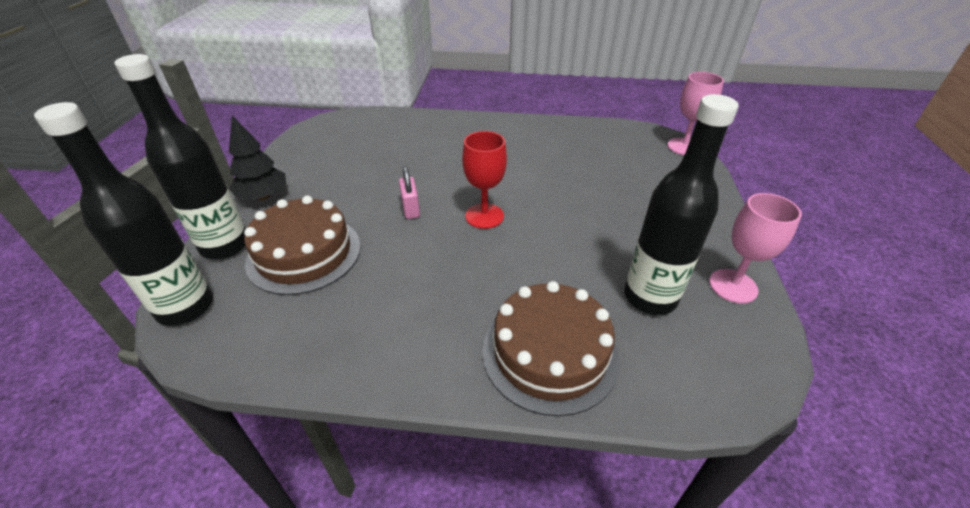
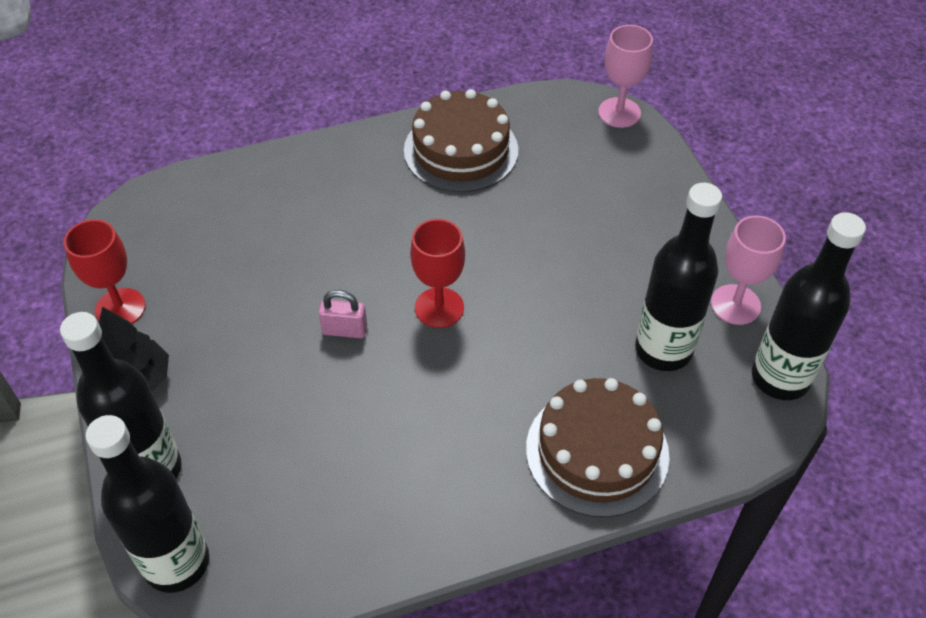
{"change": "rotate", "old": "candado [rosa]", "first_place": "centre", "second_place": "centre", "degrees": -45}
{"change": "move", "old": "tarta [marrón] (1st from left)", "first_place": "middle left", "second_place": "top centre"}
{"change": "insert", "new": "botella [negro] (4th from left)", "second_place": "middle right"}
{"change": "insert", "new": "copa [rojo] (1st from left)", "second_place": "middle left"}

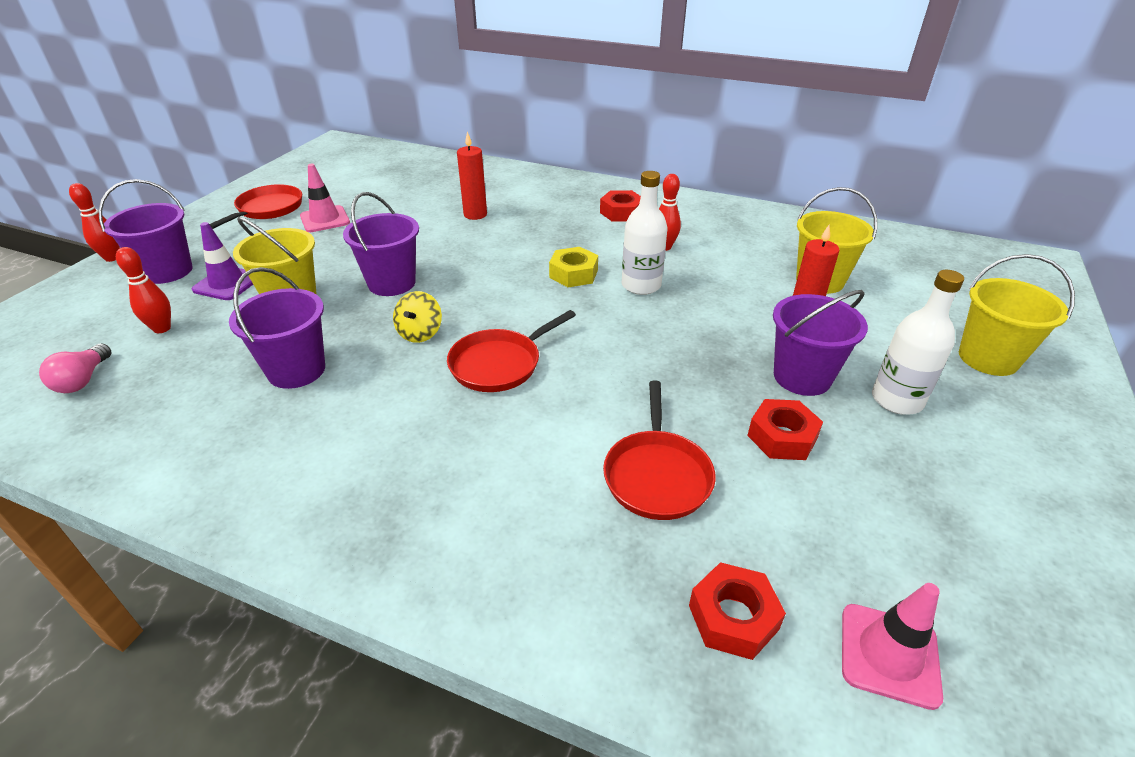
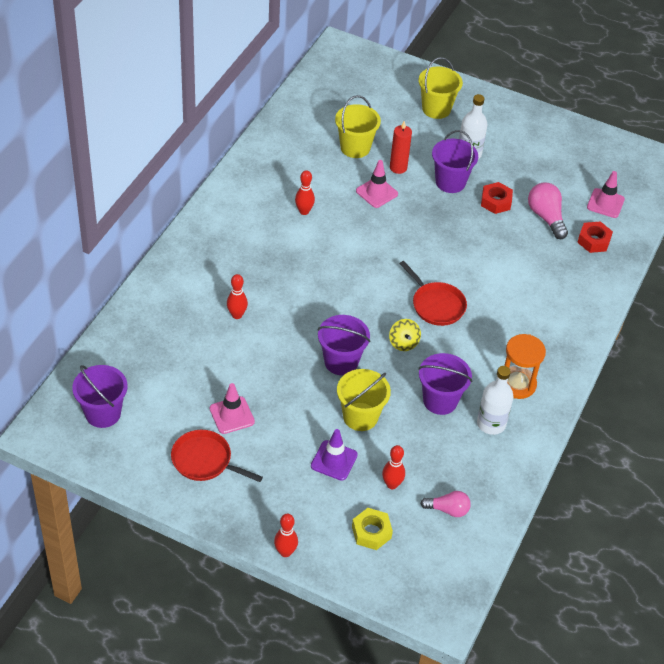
{"change": "replace", "old": "vela [rojo] (1st from left)", "new": "bolo [rojo] (1st from left)", "first_place": "top centre", "second_place": "centre"}
{"change": "move", "old": "botella [blanco] (1st from left in the first image)", "new": "botella [blanco] (2nd from left)", "first_place": "top centre", "second_place": "middle right"}
{"change": "move", "old": "balde [morado] (1st from left)", "first_place": "top left", "second_place": "middle left"}
{"change": "delete", "old": "tuerca [rojo] (1st from left)", "first_place": "top centre"}
{"change": "move", "old": "tuerca [amarillo]", "first_place": "centre", "second_place": "bottom centre"}
{"change": "rotate", "old": "peonza [amarillo]", "first_place": "centre", "second_place": "centre", "degrees": 60}
{"change": "delete", "old": "sartén [rojo] (3rd from left)", "first_place": "centre"}
{"change": "insert", "new": "cono de tráfico [rosa] (2nd from left)", "second_place": "top centre"}
{"change": "insert", "new": "bombilla [rosa] (2nd from left)", "second_place": "top right"}
{"change": "insert", "new": "reloj de arena [naranja]", "second_place": "middle right"}

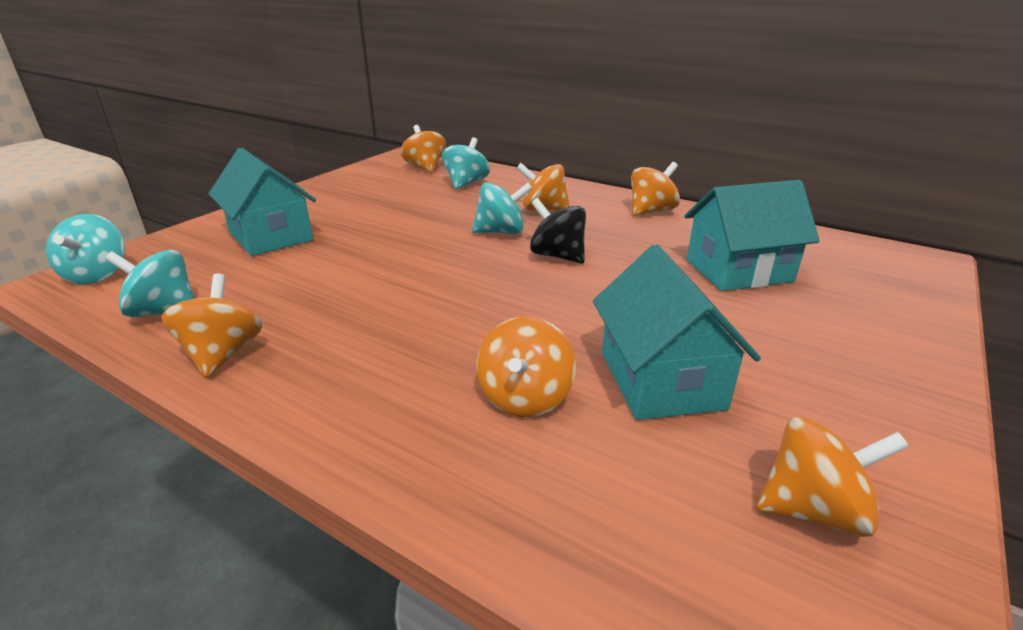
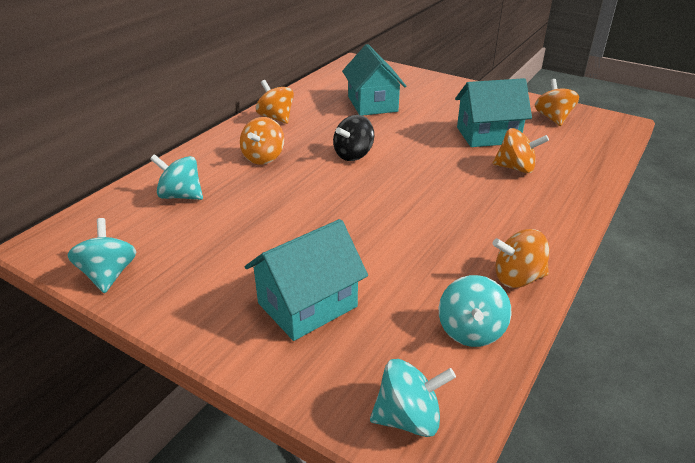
{"change": "delete", "old": "peonza [naranja] (2nd from left)", "first_place": "top centre"}
{"change": "move", "old": "peonza [turquesa] (4th from left in the first image)", "new": "peonza [turquesa] (1st from left)", "first_place": "top centre", "second_place": "middle left"}

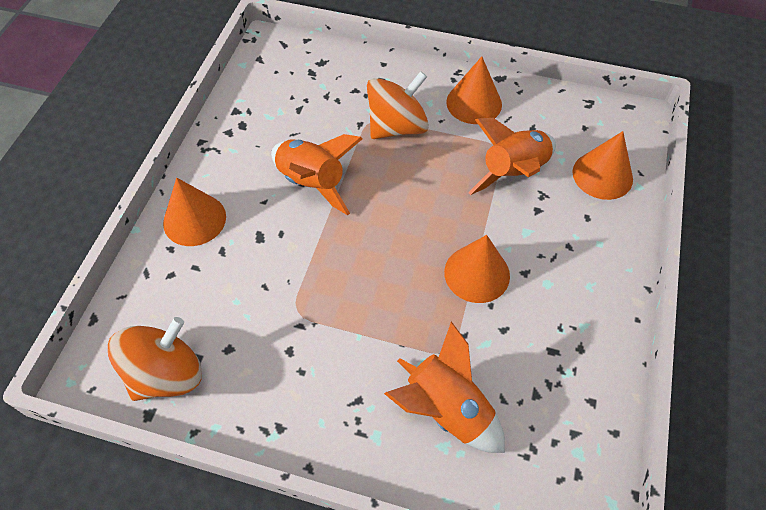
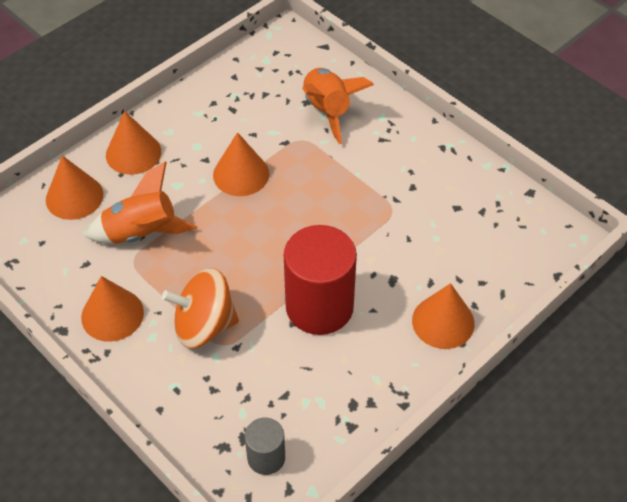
{"change": "replace", "old": "cohete [naranja] (1st from left)", "new": "cilindro [rojo]", "first_place": "centre", "second_place": "centre"}
{"change": "delete", "old": "peonza [naranja] (1st from left)", "first_place": "bottom left"}
{"change": "insert", "new": "cono [naranja] (3rd from left)", "second_place": "top left"}
{"change": "insert", "new": "cilindro [gris]", "second_place": "bottom centre"}

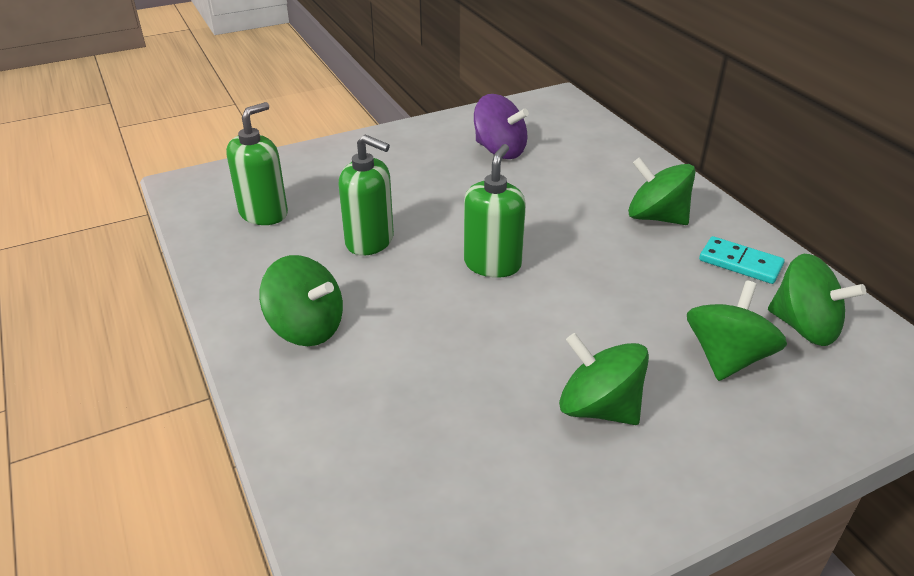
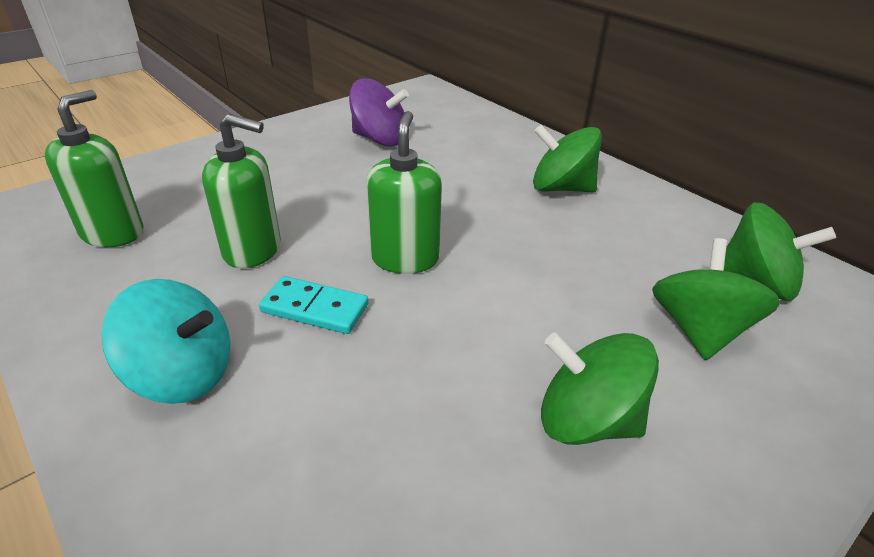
{"change": "move", "old": "ficha de dominó [turquesa]", "first_place": "middle right", "second_place": "centre"}
{"change": "recolor", "old": "peonza [verde] (1st from left)", "new": "peonza [turquesa]", "first_place": "middle left", "second_place": "middle left"}

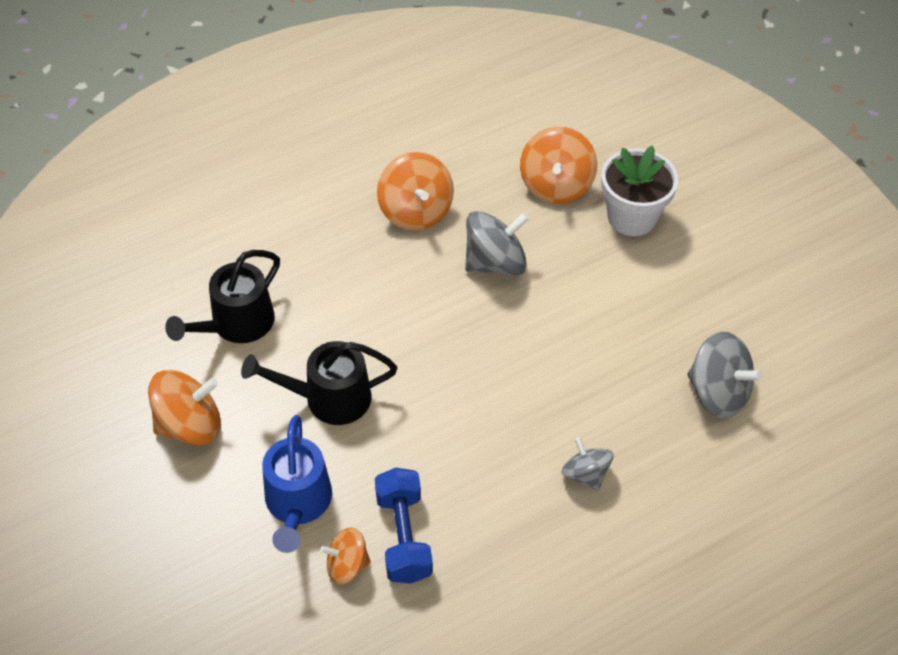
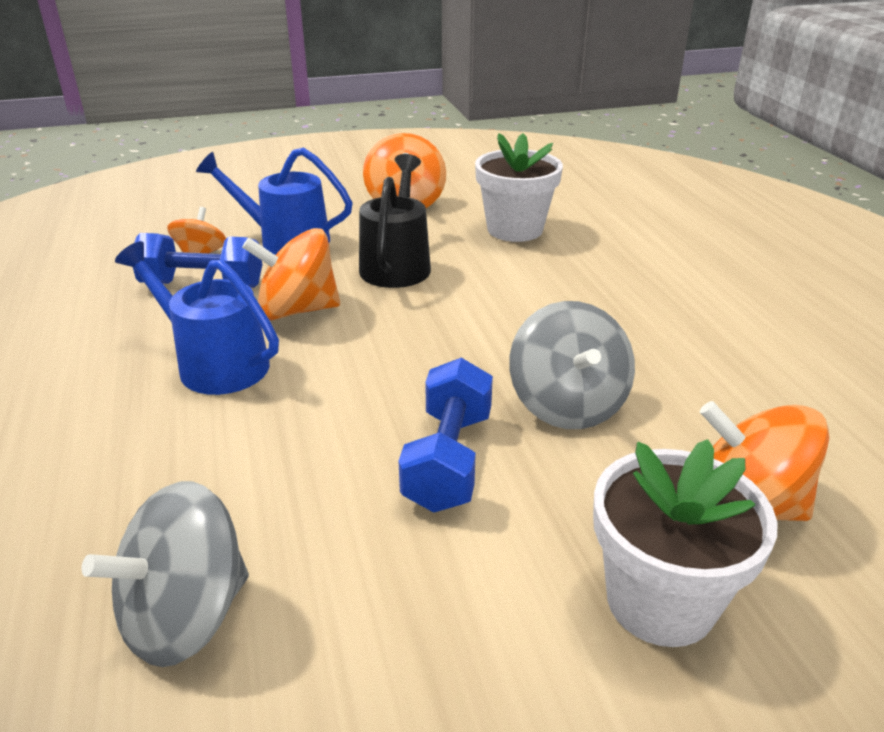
{"change": "move", "old": "peonza [naranja] (3rd from left in the first image)", "new": "peonza [naranja] (2nd from left)", "first_place": "top centre", "second_place": "middle left"}
{"change": "replace", "old": "regadera [negro] (1st from left)", "new": "maceta [blanco] (1st from left)", "first_place": "middle left", "second_place": "top centre"}
{"change": "delete", "old": "peonza [gris] (2nd from left)", "first_place": "bottom centre"}
{"change": "insert", "new": "regadera [azul] (1st from left)", "second_place": "middle left"}
{"change": "insert", "new": "mancuerna [azul] (2nd from left)", "second_place": "centre"}

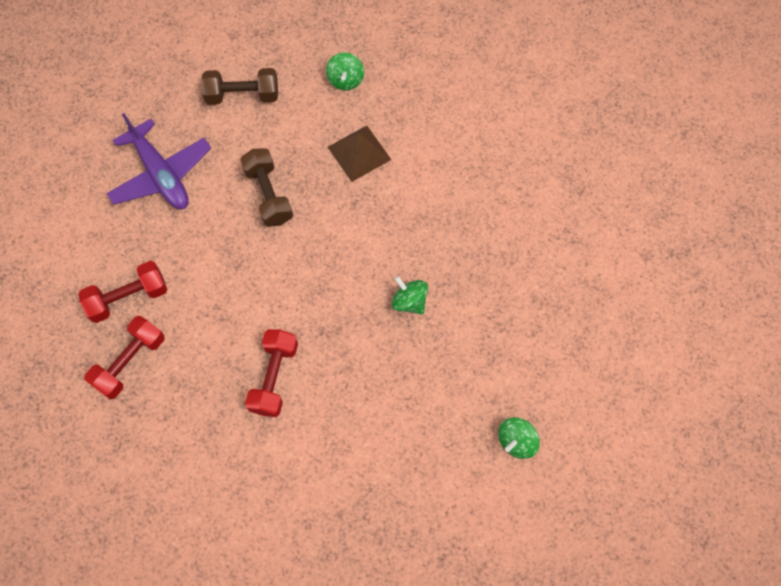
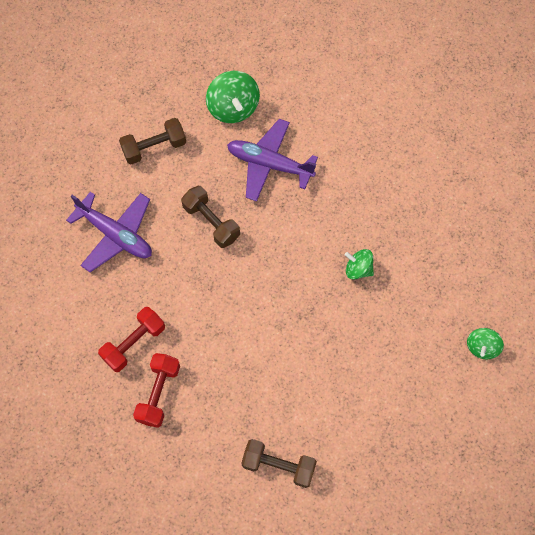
{"change": "resize", "old": "peonza [verde] (1st from left)", "first_place": "top centre", "second_place": "top centre", "factor": 1.66}
{"change": "replace", "old": "pirámide [marrón]", "new": "avión [morado] (2nd from left)", "first_place": "top centre", "second_place": "top centre"}
{"change": "delete", "old": "mancuerna [rojo] (3rd from left)", "first_place": "centre"}
{"change": "insert", "new": "mancuerna [marrón] (3rd from left)", "second_place": "bottom centre"}

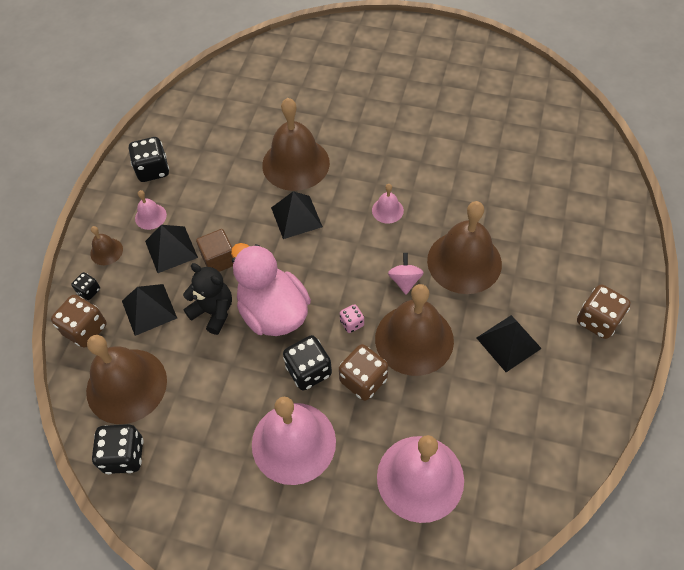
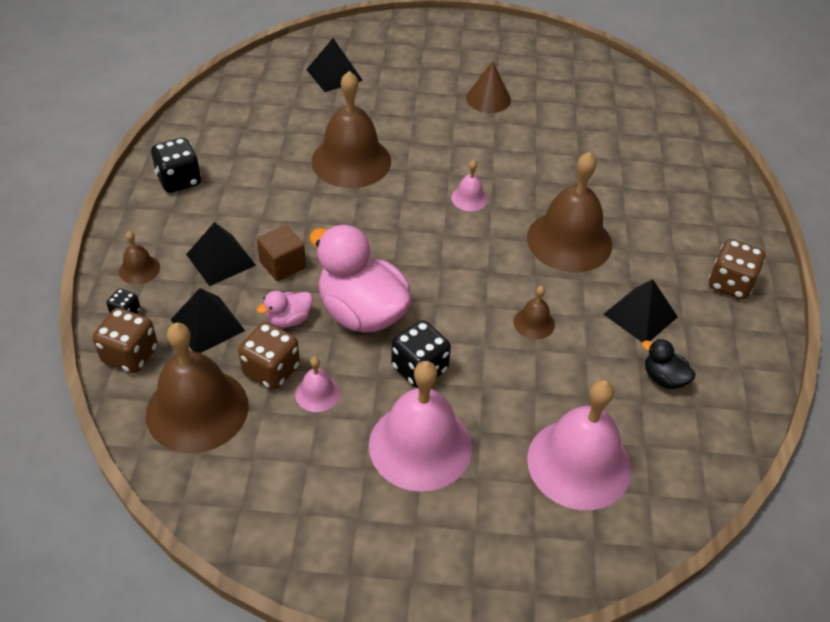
{"change": "move", "old": "campana [rosa] (1st from left)", "first_place": "middle left", "second_place": "centre"}
{"change": "move", "old": "pirámide [negro] (3rd from left)", "first_place": "centre", "second_place": "top centre"}
{"change": "delete", "old": "peonza [rosa]", "first_place": "centre"}
{"change": "replace", "old": "osito [negro]", "new": "pato [rosa] (1st from left)", "first_place": "middle left", "second_place": "centre"}
{"change": "resize", "old": "campana [marrón] (4th from left)", "first_place": "centre", "second_place": "centre", "factor": 0.45}
{"change": "delete", "old": "dado [rosa]", "first_place": "centre"}
{"change": "move", "old": "dado [marrón] (2nd from left)", "first_place": "centre", "second_place": "middle left"}
{"change": "delete", "old": "dado [negro] (2nd from left)", "first_place": "bottom left"}
{"change": "insert", "new": "cono [marrón]", "second_place": "top centre"}
{"change": "insert", "new": "pato [negro]", "second_place": "middle right"}

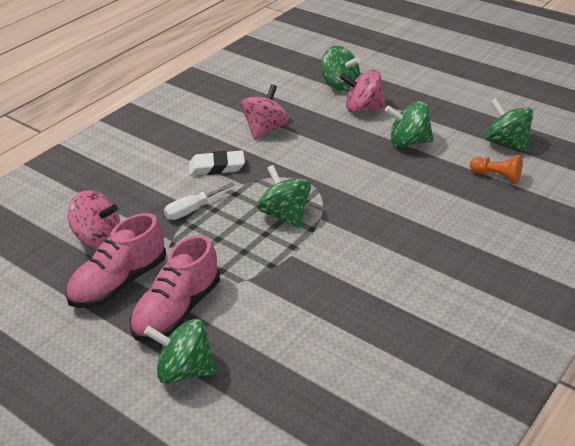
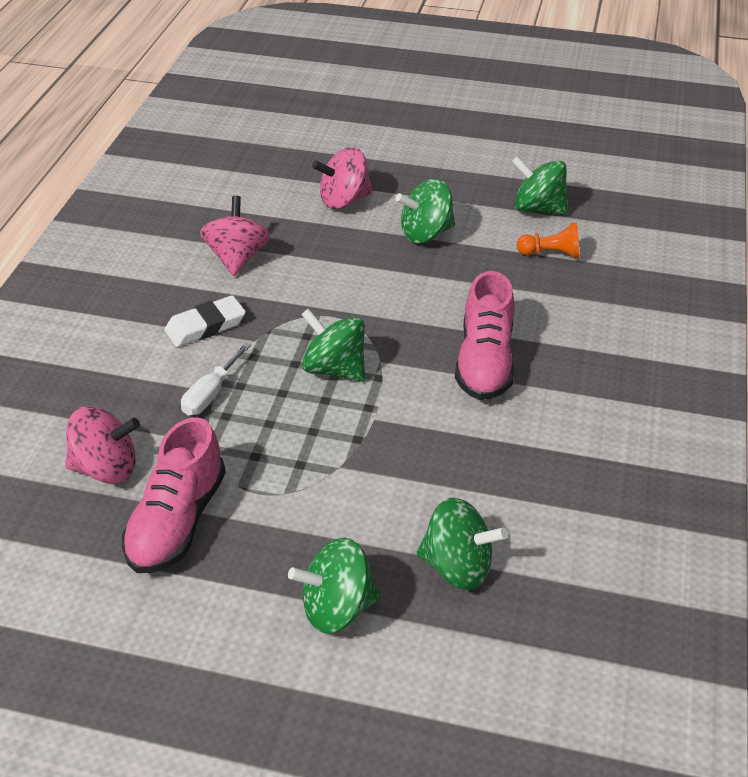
{"change": "move", "old": "peonza [verde] (3rd from left in the first image)", "new": "peonza [verde] (4th from left)", "first_place": "top centre", "second_place": "bottom centre"}
{"change": "move", "old": "zapato [rosa] (2nd from left)", "first_place": "middle left", "second_place": "centre"}

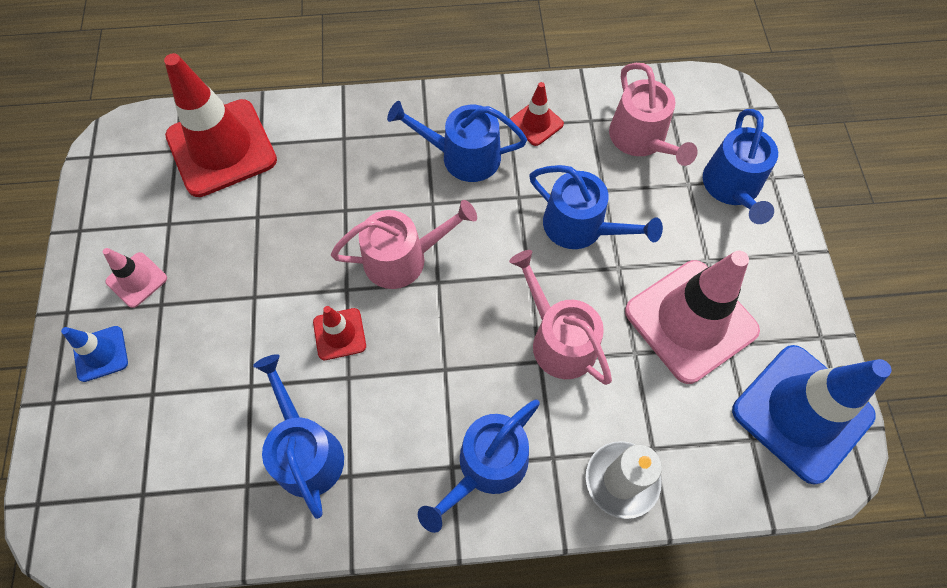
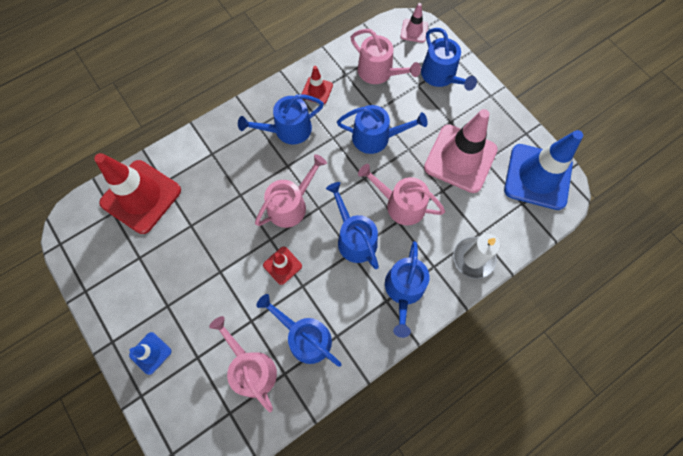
{"change": "move", "old": "cono de tráfico [rosa] (1st from left)", "first_place": "middle left", "second_place": "top centre"}
{"change": "insert", "new": "regadera [azul] (3rd from left)", "second_place": "centre"}
{"change": "insert", "new": "regadera [rosa] (1st from left)", "second_place": "bottom centre"}

